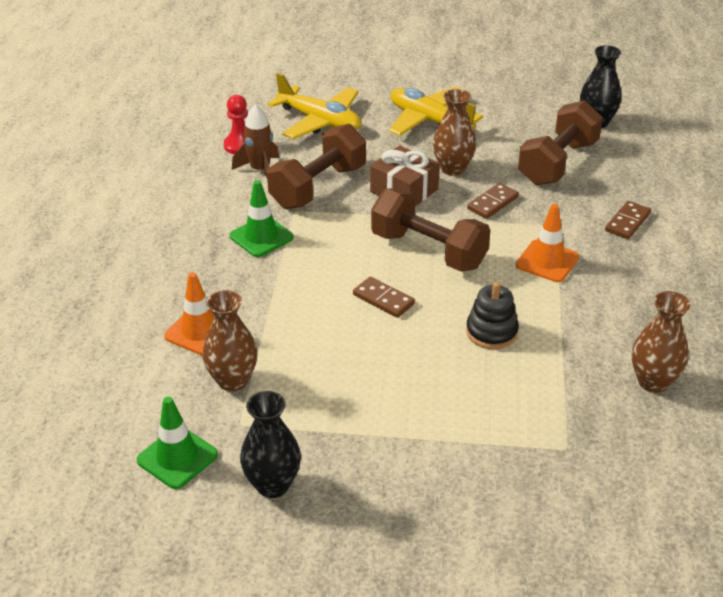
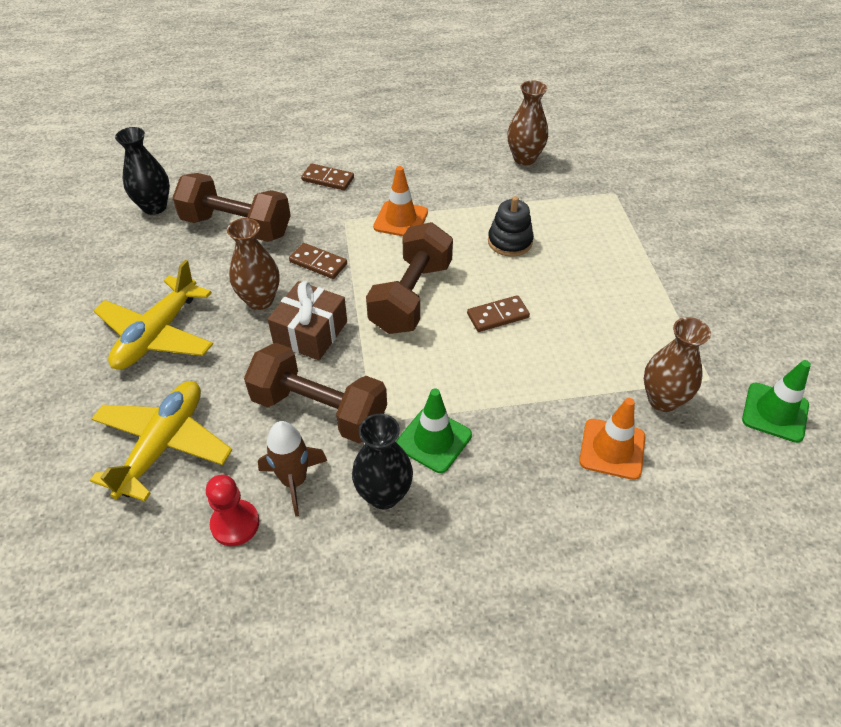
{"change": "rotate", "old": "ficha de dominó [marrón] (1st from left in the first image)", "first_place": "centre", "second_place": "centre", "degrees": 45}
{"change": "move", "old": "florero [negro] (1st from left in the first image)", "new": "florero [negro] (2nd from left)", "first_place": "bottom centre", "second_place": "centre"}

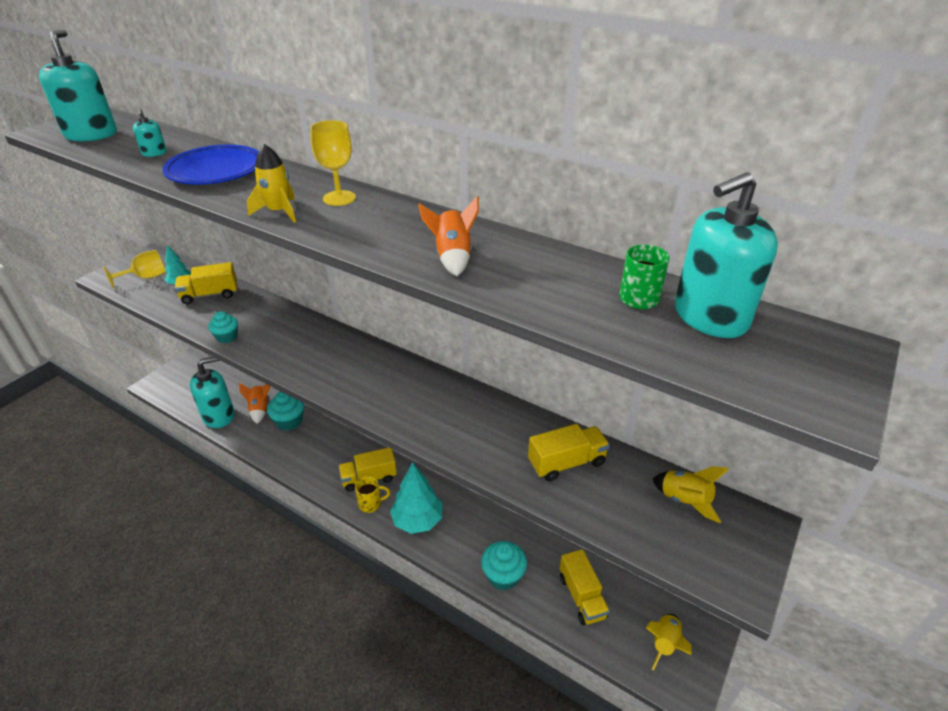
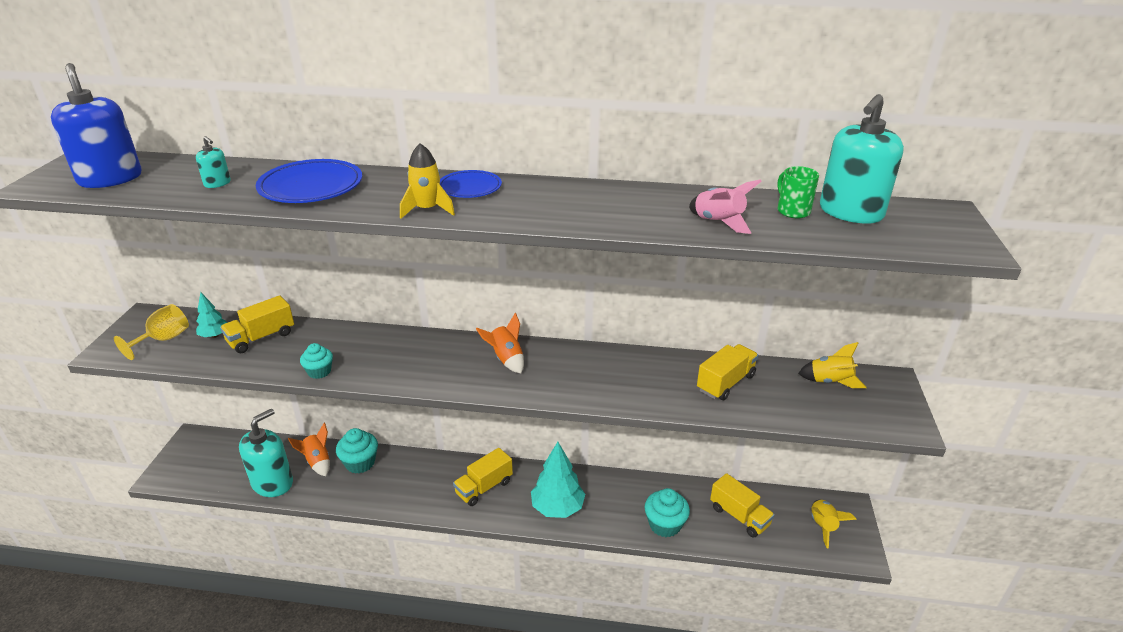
{"change": "recolor", "old": "dispensador de jabón [turquesa] (1st from left)", "new": "dispensador de jabón [azul]", "first_place": "top left", "second_place": "top left"}
{"change": "replace", "old": "copa [amarillo] (2nd from left)", "new": "plato [azul] (2nd from left)", "first_place": "top centre", "second_place": "top centre"}
{"change": "move", "old": "cohete [naranja] (2nd from left)", "first_place": "top centre", "second_place": "centre"}
{"change": "delete", "old": "taza [amarillo]", "first_place": "bottom centre"}
{"change": "insert", "new": "cohete [rosa]", "second_place": "top centre"}

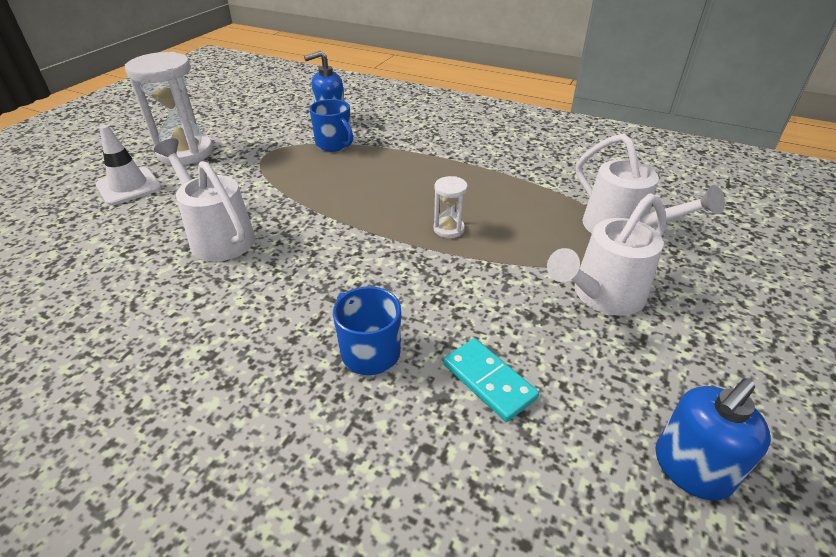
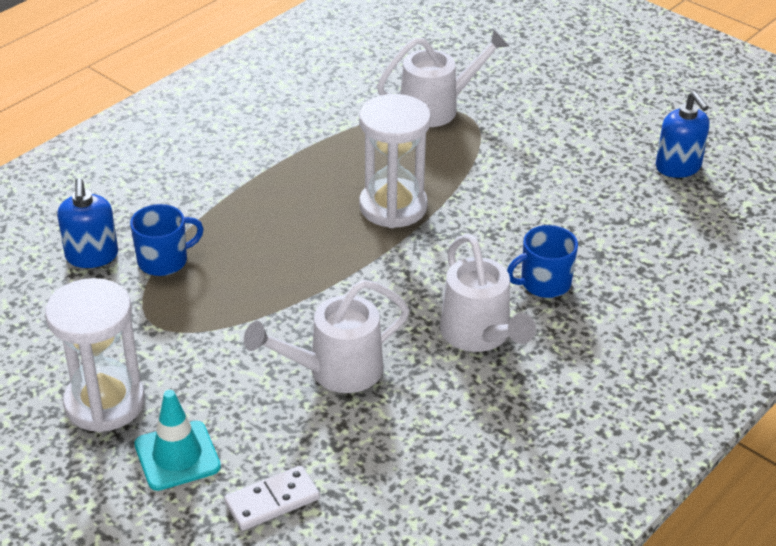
{"change": "recolor", "old": "cono de tráfico [blanco]", "new": "cono de tráfico [turquesa]", "first_place": "top left", "second_place": "bottom left"}
{"change": "resize", "old": "reloj de arena [blanco] (2nd from left)", "first_place": "centre", "second_place": "top centre", "factor": 2.12}
{"change": "move", "old": "regadera [blanco] (2nd from left in the first image)", "new": "regadera [blanco] (3rd from left)", "first_place": "middle right", "second_place": "centre"}
{"change": "delete", "old": "ficha de dominó [turquesa]", "first_place": "bottom centre"}
{"change": "insert", "new": "ficha de dominó [blanco]", "second_place": "bottom centre"}

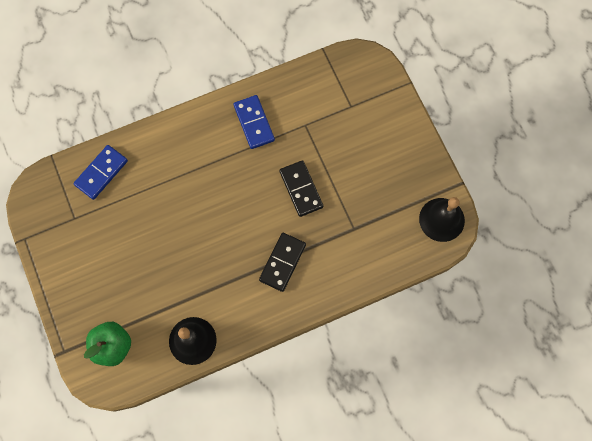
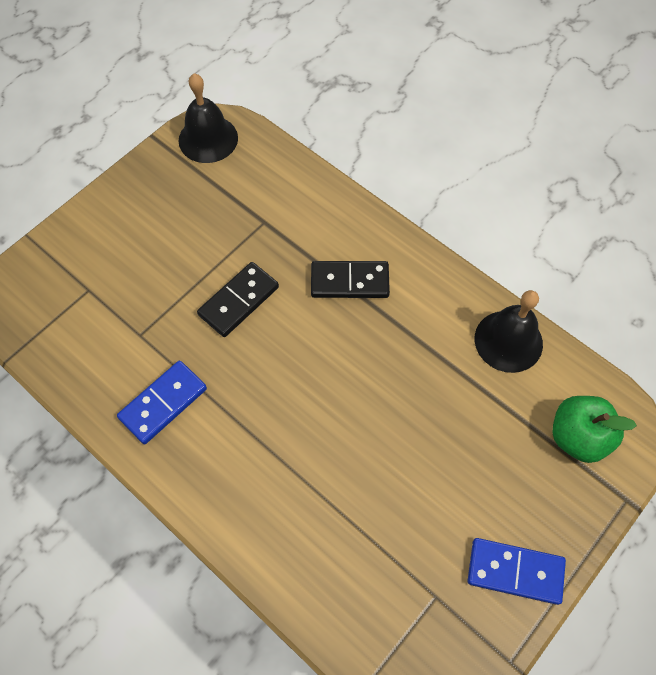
{"change": "move", "old": "ficha de dominó [azul] (1st from left in the first image)", "new": "ficha de dominó [azul] (2nd from left)", "first_place": "middle left", "second_place": "bottom right"}

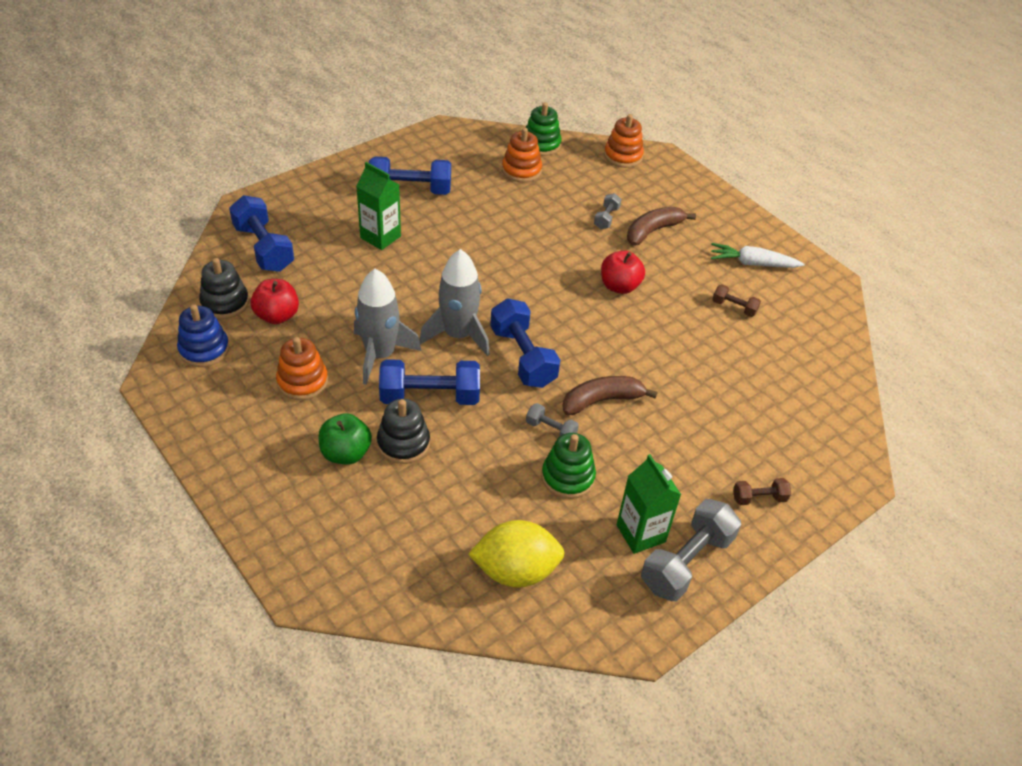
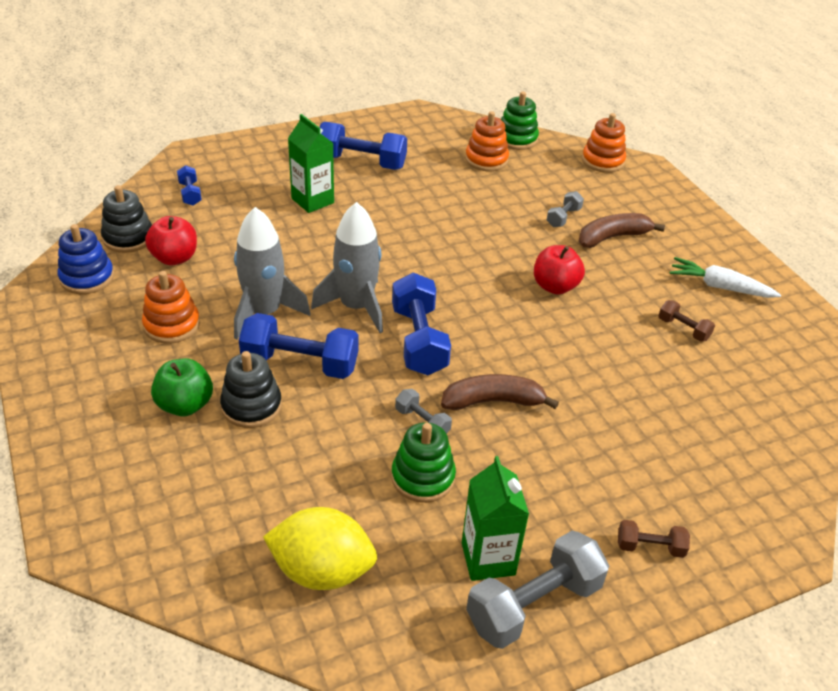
{"change": "resize", "old": "mancuerna [azul] (1st from left)", "first_place": "top left", "second_place": "top left", "factor": 0.51}

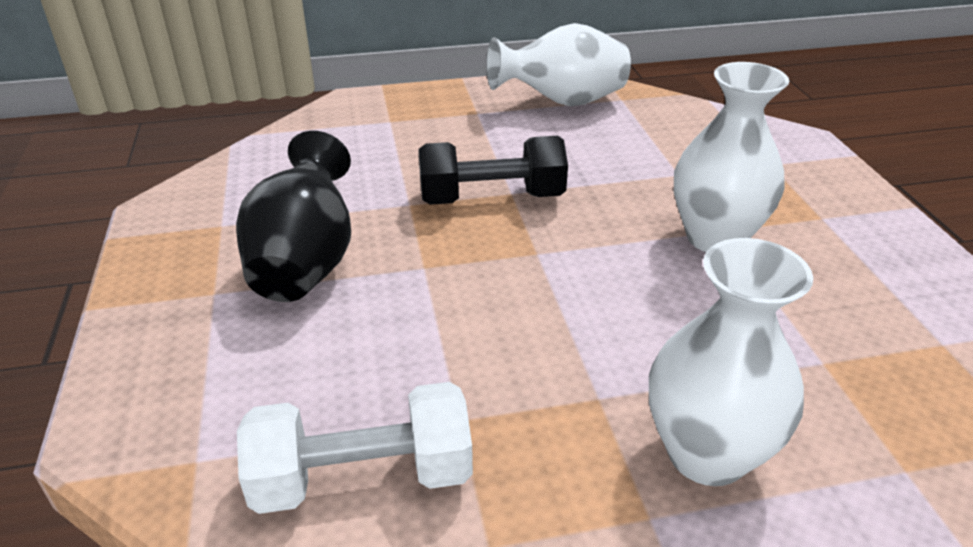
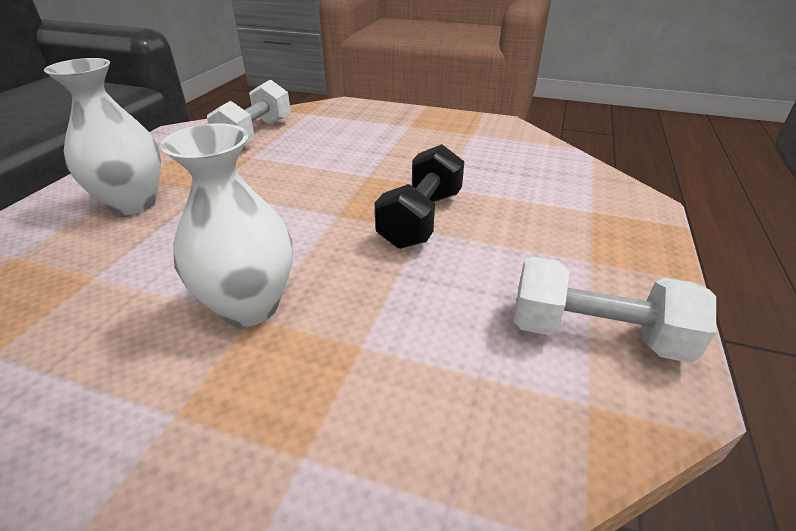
{"change": "replace", "old": "florero [blanco] (1st from left)", "new": "mancuerna [blanco] (2nd from left)", "first_place": "top centre", "second_place": "middle right"}
{"change": "delete", "old": "florero [negro]", "first_place": "middle left"}

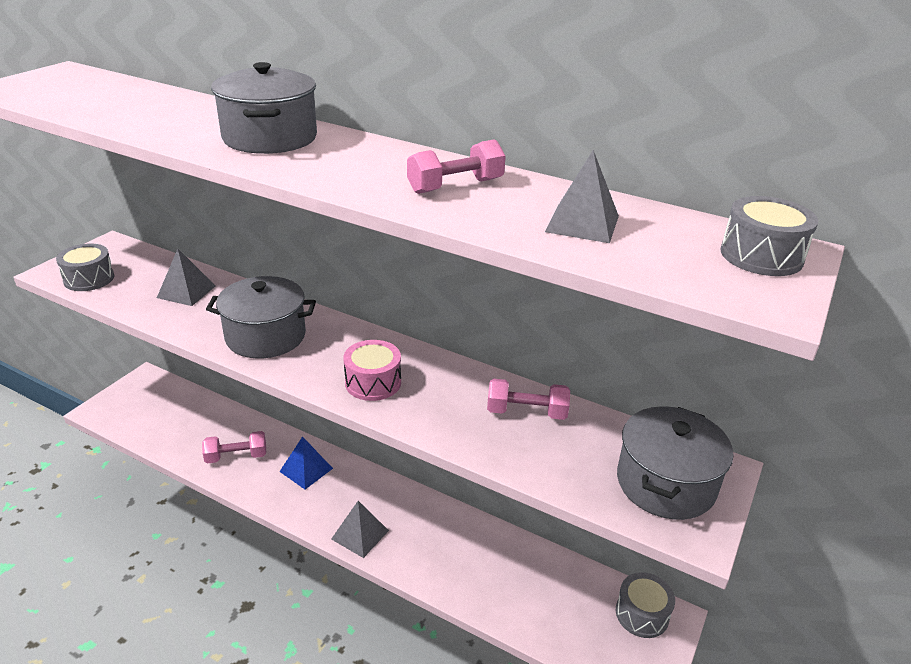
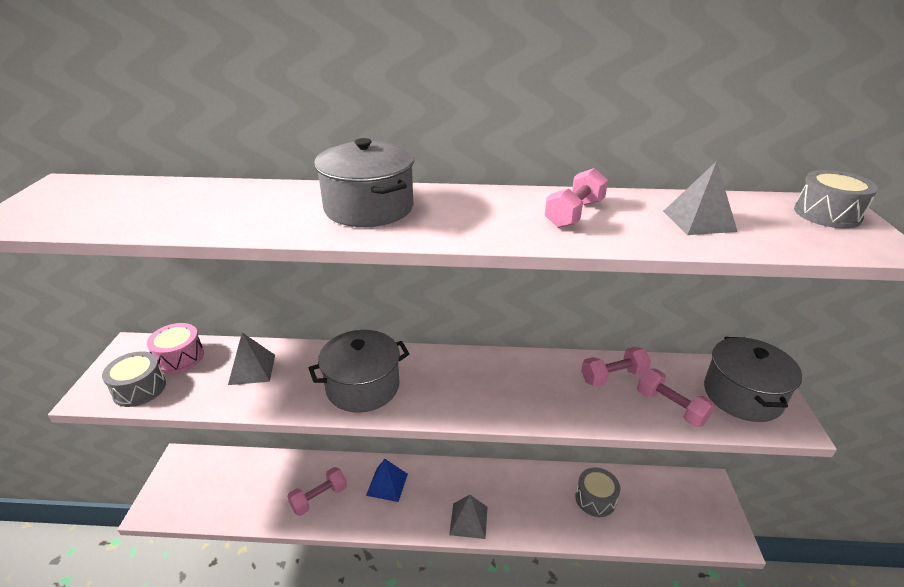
{"change": "move", "old": "tambor [rosa]", "first_place": "centre", "second_place": "middle left"}
{"change": "move", "old": "tambor [gris] (2nd from left)", "first_place": "bottom right", "second_place": "bottom centre"}
{"change": "insert", "new": "mancuerna [rosa] (4th from left)", "second_place": "bottom right"}

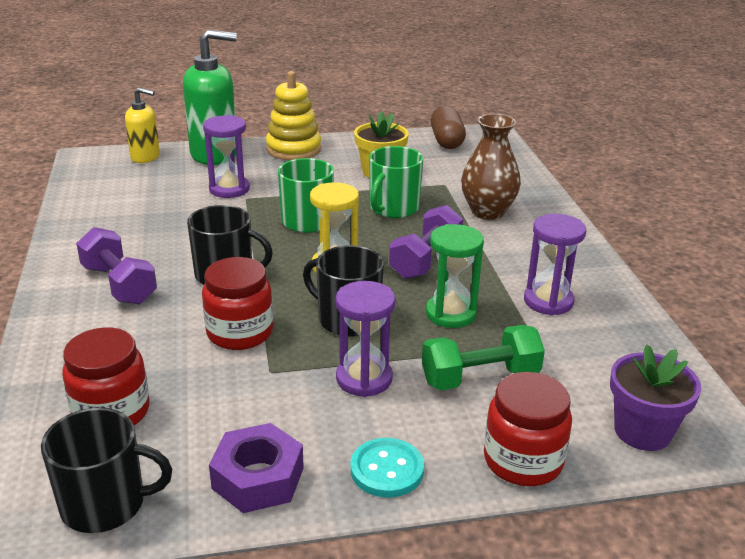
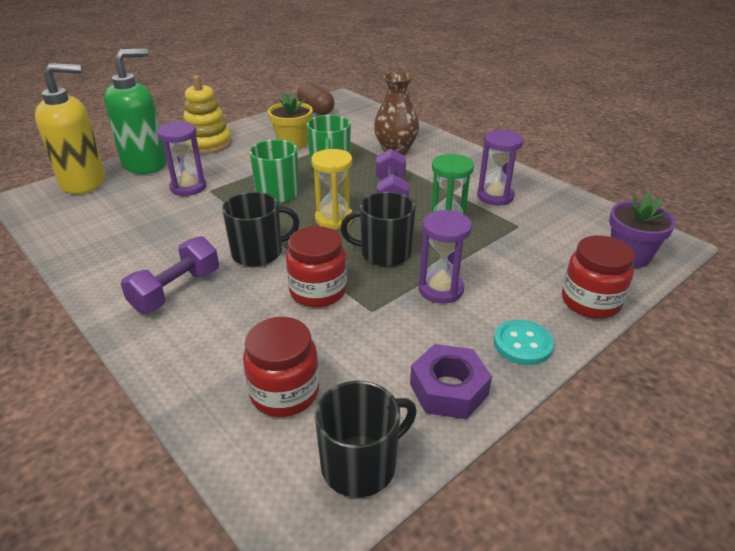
{"change": "resize", "old": "dispensador de jabón [amarillo]", "first_place": "top left", "second_place": "top left", "factor": 1.73}
{"change": "rotate", "old": "mancuerna [morado] (1st from left)", "first_place": "middle left", "second_place": "middle left", "degrees": -75}
{"change": "delete", "old": "mancuerna [verde]", "first_place": "centre"}

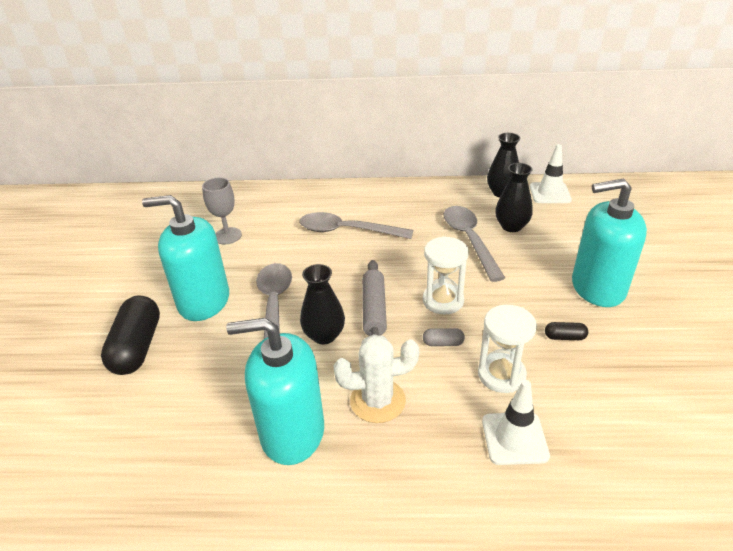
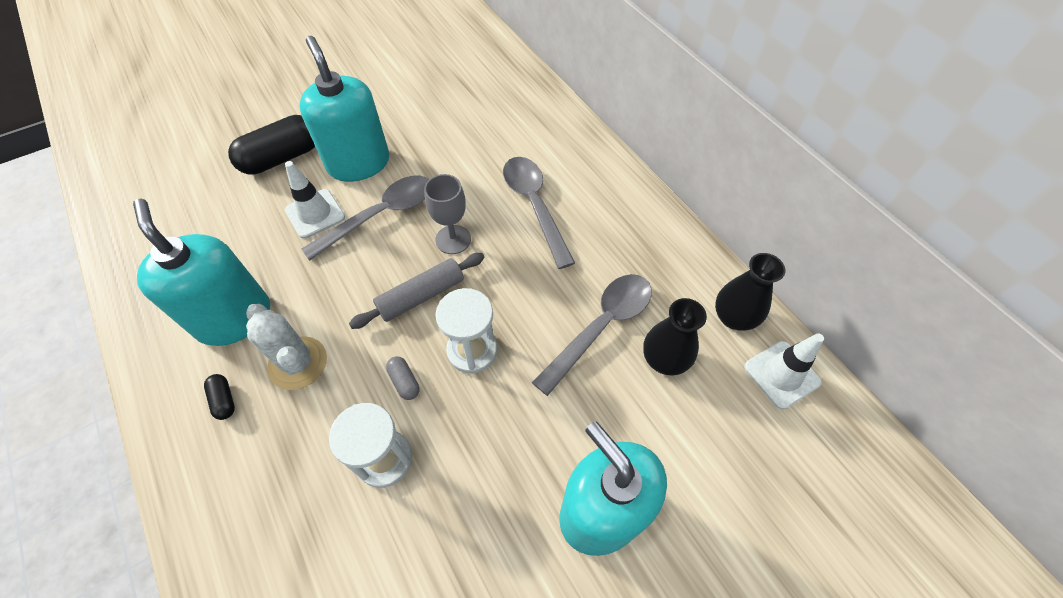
{"change": "move", "old": "copa [gris]", "first_place": "middle left", "second_place": "centre"}
{"change": "delete", "old": "florero [negro] (1st from left)", "first_place": "centre"}
{"change": "move", "old": "cápsula [negro] (2nd from left in the first image)", "new": "cápsula [negro] (1st from left)", "first_place": "middle right", "second_place": "middle left"}
{"change": "move", "old": "cono de tráfico [blanco] (1st from left)", "first_place": "bottom right", "second_place": "middle left"}

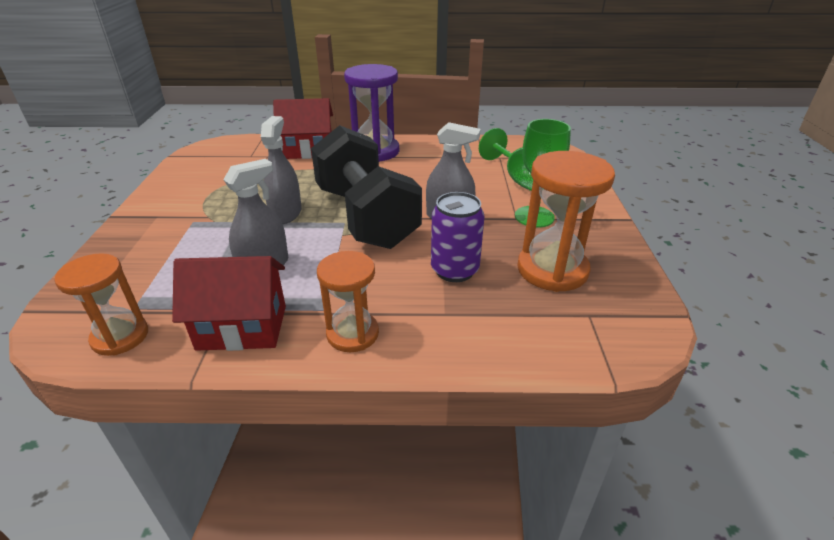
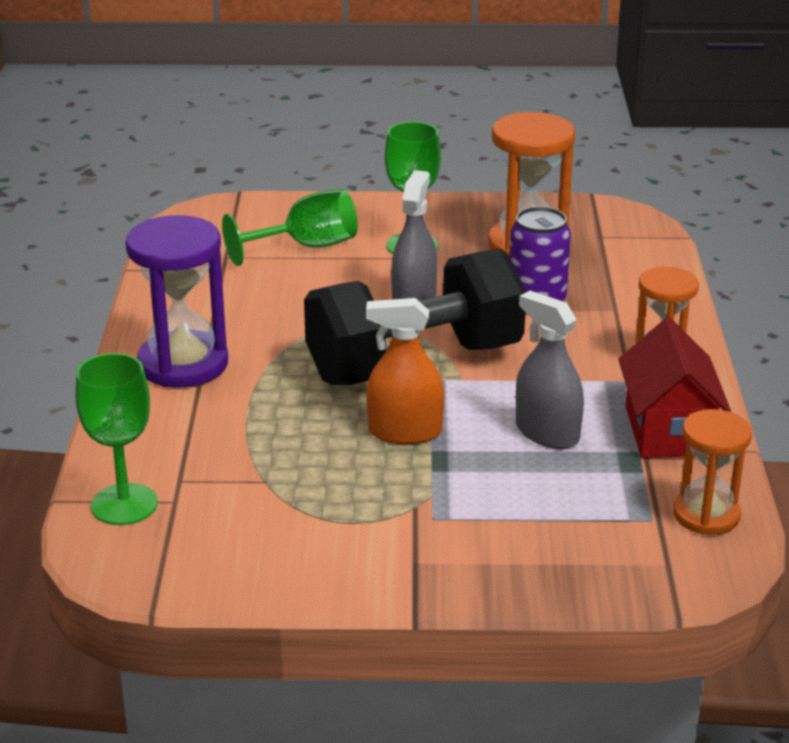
{"change": "delete", "old": "casa [rojo] (2nd from left)", "first_place": "top centre"}
{"change": "recolor", "old": "pulverizador [gris] (2nd from left)", "new": "pulverizador [naranja]", "first_place": "top centre", "second_place": "centre"}
{"change": "insert", "new": "copa [verde] (1st from left)", "second_place": "middle left"}

